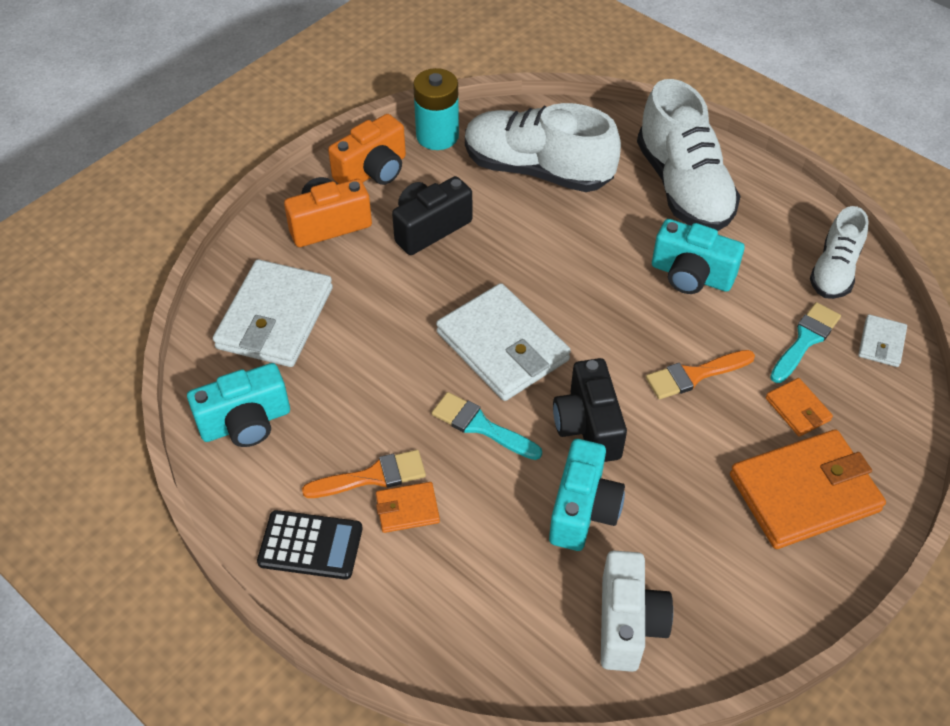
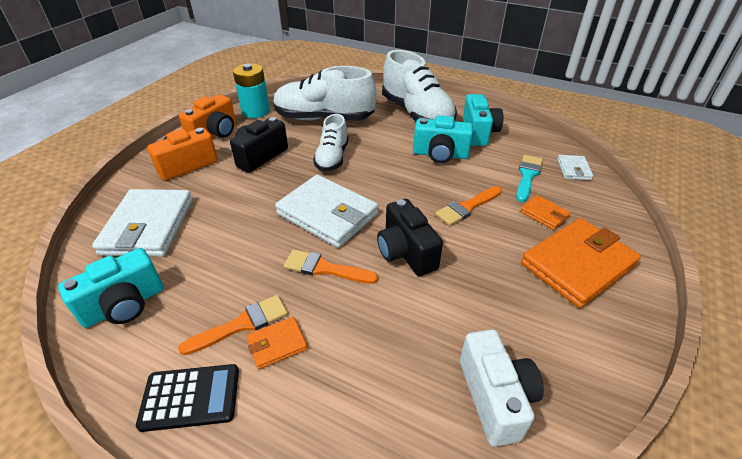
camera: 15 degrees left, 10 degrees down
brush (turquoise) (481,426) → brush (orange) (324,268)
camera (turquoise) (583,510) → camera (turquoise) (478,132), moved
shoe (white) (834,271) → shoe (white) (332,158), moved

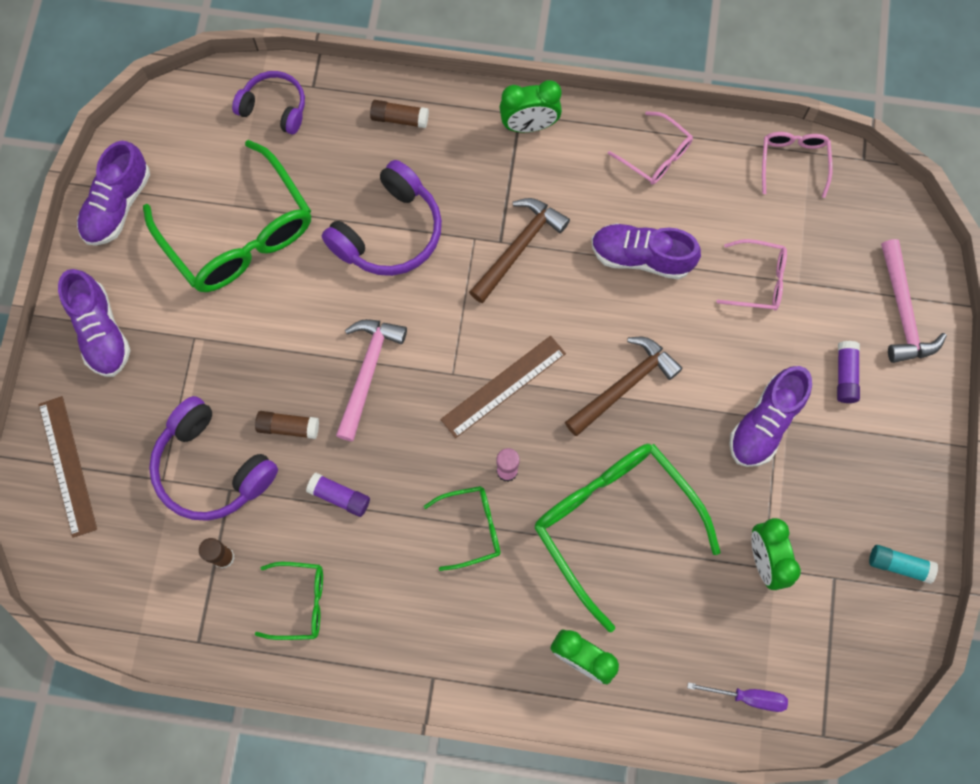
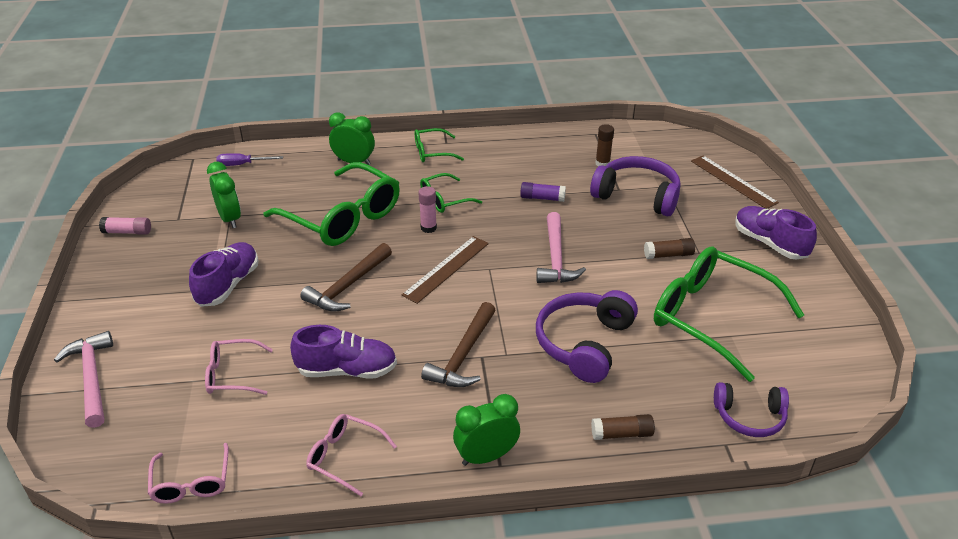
camera: 165 degrees right, 35 degrees down
shoe (purple) (117,205) → -
glue stick (brown) (288,427) → glue stick (brown) (668,255), moved
glasses (green) (300,602) → glasses (green) (432,152), moved
glue stick (purple) (845,375) → -
glue stick (turquoise) (899,565) → glue stick (pink) (127,232)

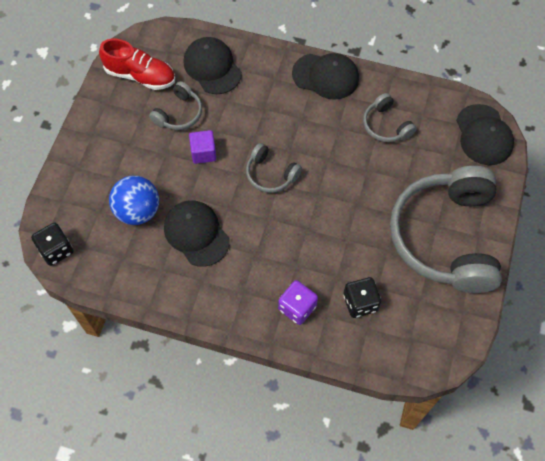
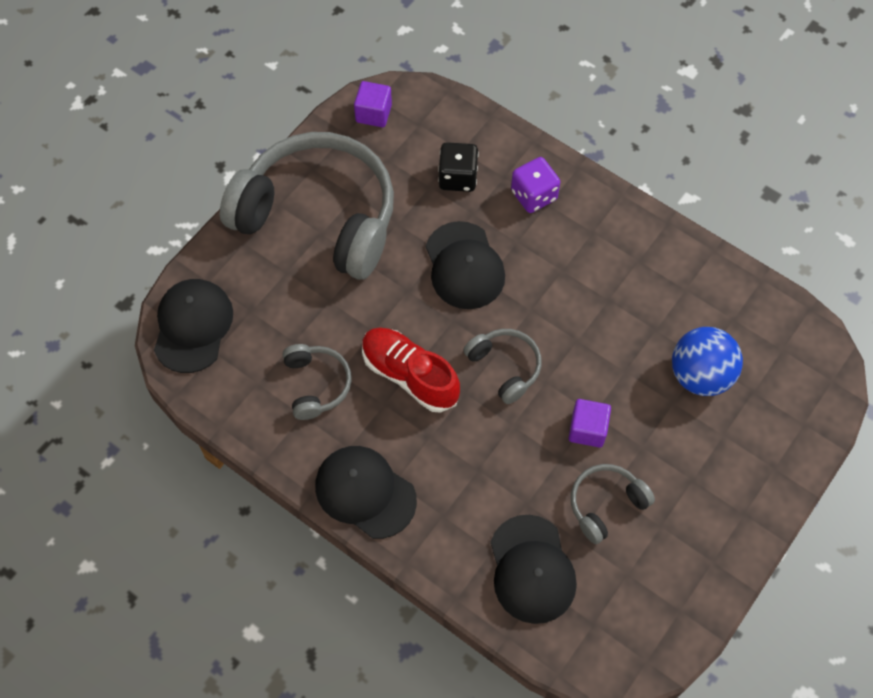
camera: 160 degrees left, 0 degrees up
dice (black) (56,250) → -
shoe (red) (140,76) → shoe (red) (409,375), moved
cap (black) (196,234) → cap (black) (464,266), moved
headphones (grey) (445,237) → headphones (grey) (319,216), 90 degrees counterclockwise
- → cube (purple) (373,113)

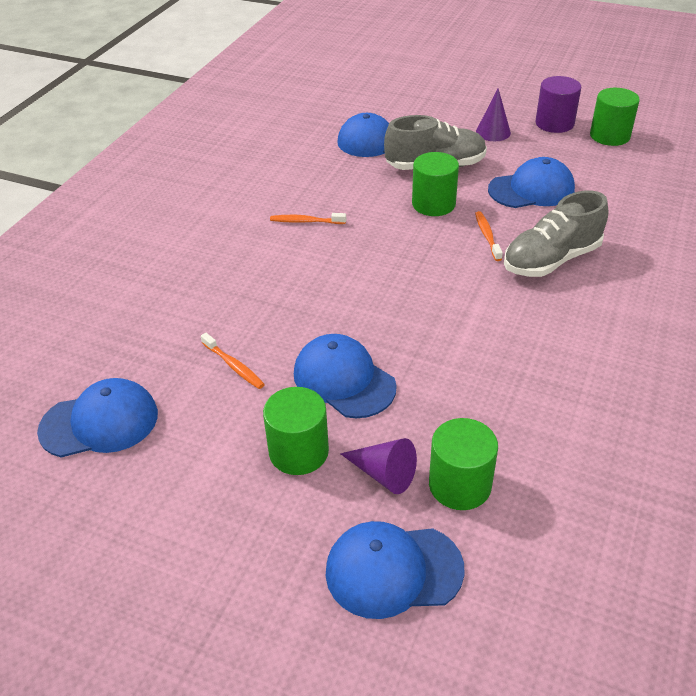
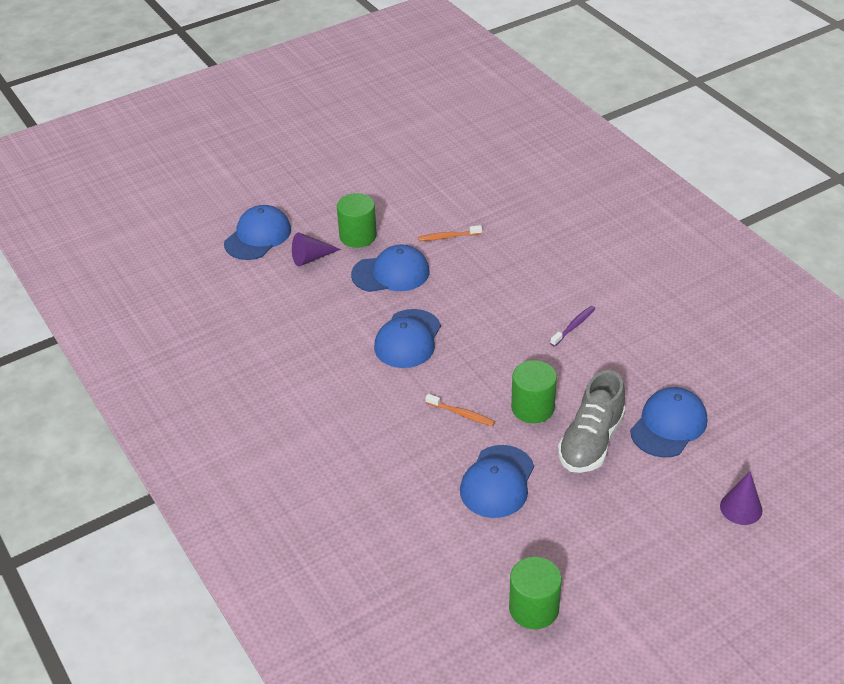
camera: 125 degrees right, 0 degrees up
cap (blue) (100,422) → cap (blue) (408,339), moved
toothbrush (orange) (306,221) → toothbrush (purple) (574,326)
cylinder (green) (460,485) → -
cone (purple) (493,132) → cone (purple) (741,508), moved
shoe (grey) (551,260) → -
cylinder (purple) (554,123) → -

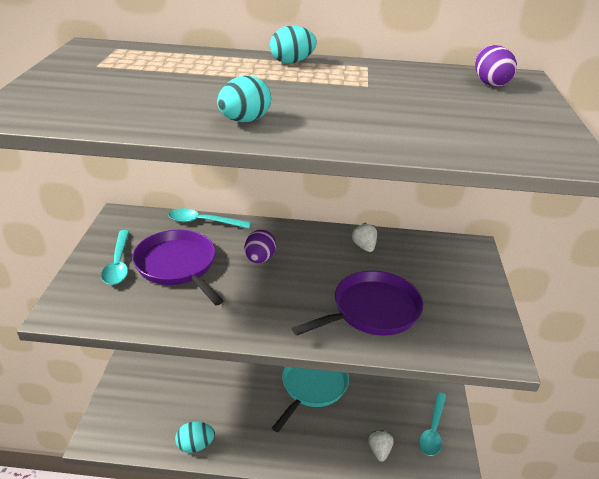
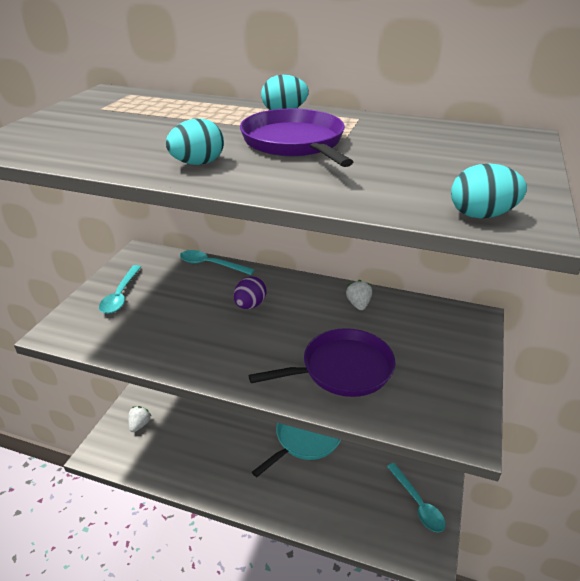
camera: 15 degrees right, 0 degrees up
pan (purple) (177,265) → pan (purple) (294,143), moved
egg (turquoise) (195,445) → egg (turquoise) (481,215), moved
strawberry (white) (379,450) → strawberry (white) (140,425), moved
spoon (turquoise) (433,430) → spoon (turquoise) (417,503), 60 degrees counterclockwise
egg (purple) (490,83) → -

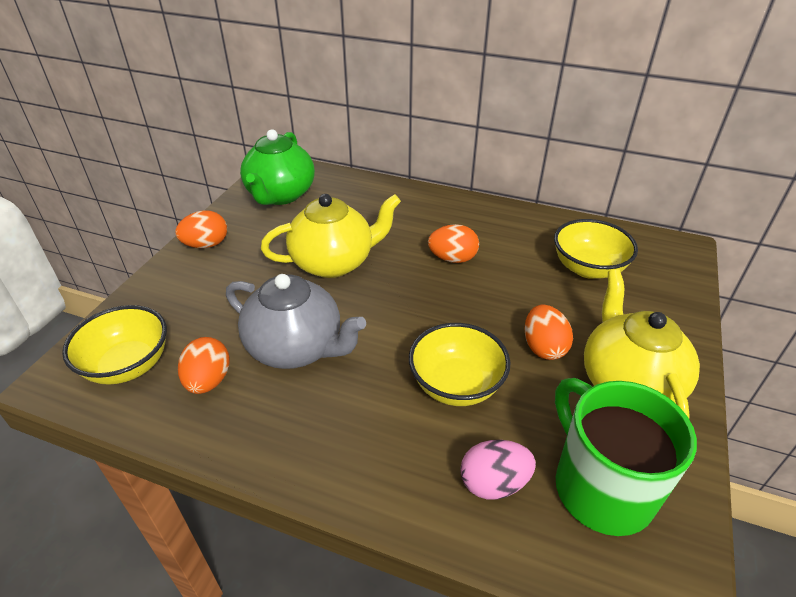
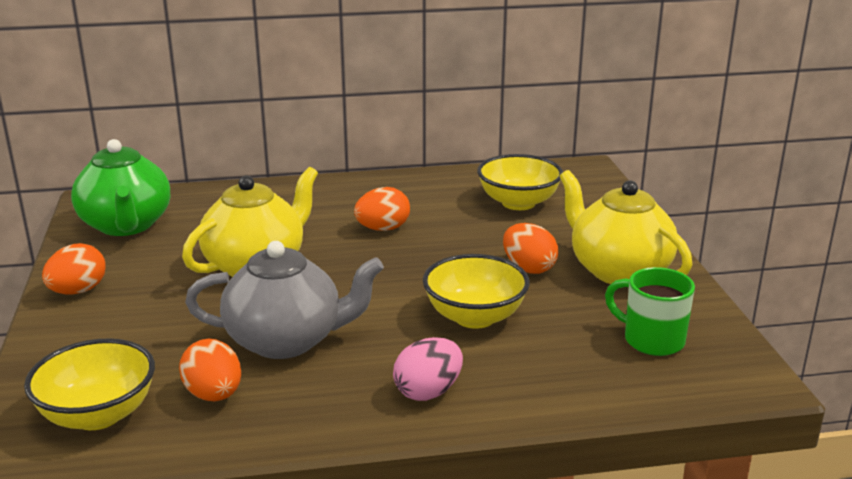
camera: 30 degrees left, 15 degrees down
egg (pink) (493,483) → egg (pink) (428,392), moved
mug (green) (600,487) → mug (green) (651,340), x0.63

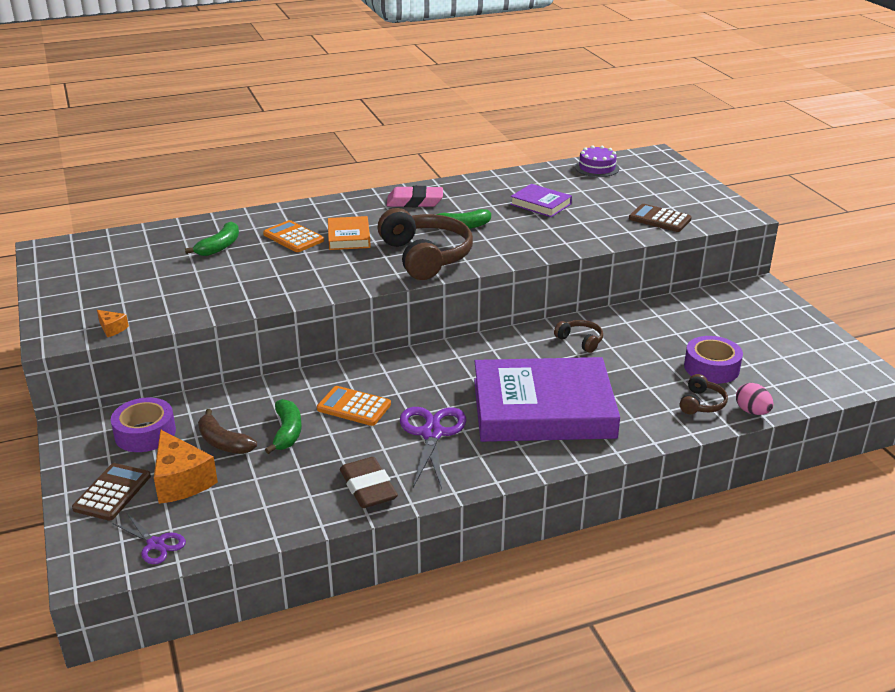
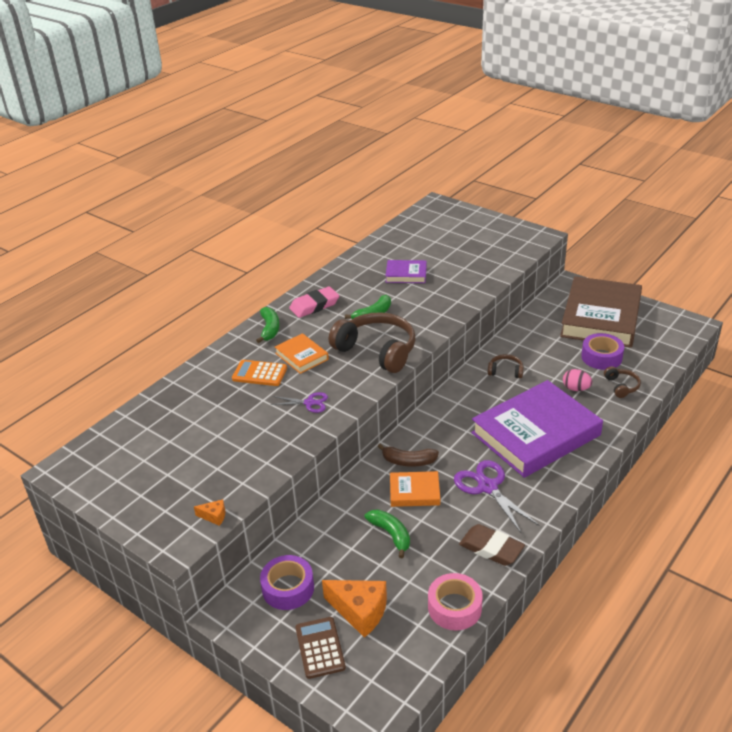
camera: 30 degrees left, 5 degrees up
scissors (purple) (156,544) → scissors (purple) (309,403), moved
banana (green) (219,247) → banana (green) (270,329), moved
banana (brown) (223,442) → banana (brown) (408,461), moved
calculator (orange) (354,407) → book (orange) (414,492)
cake (purple) (597,168) → -
calculator (brown) (659,219) → -
egg (pink) (752,411) → egg (pink) (576,388), moved
- → tape (pink) (454,607)
- → book (brown) (600,317)

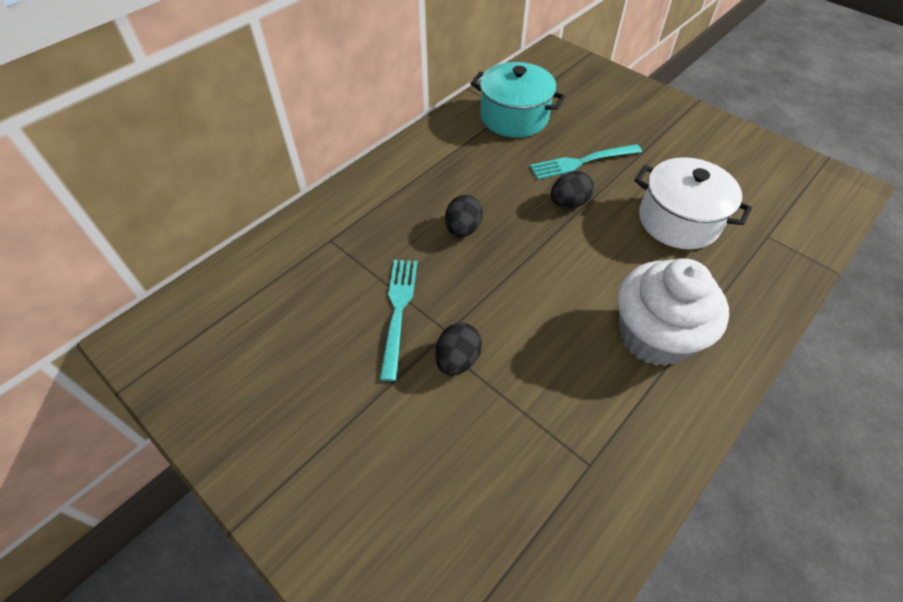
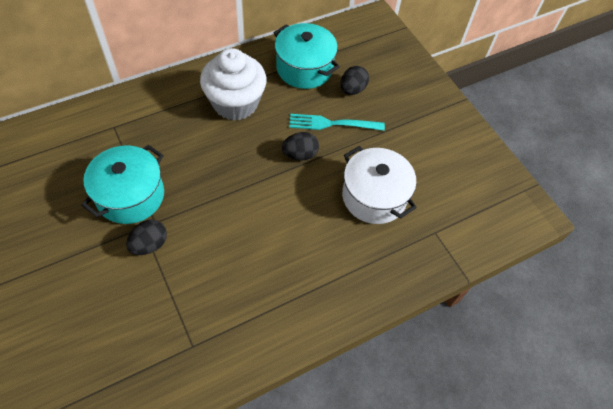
camera: 15 degrees right, 5 degrees up
fork (turquoise) (398,311) → pot (turquoise) (130,196)
egg (black) (463,229) → egg (black) (352,89), moved
cupcake (white) (654,335) → cupcake (white) (235,103), moved

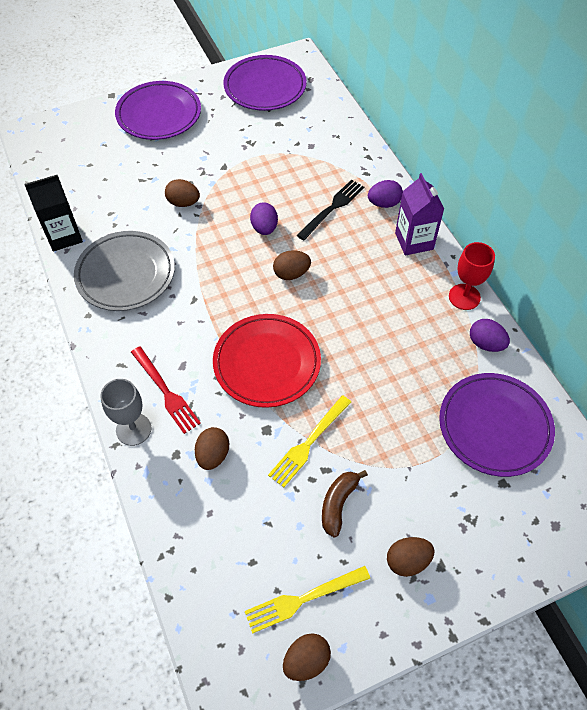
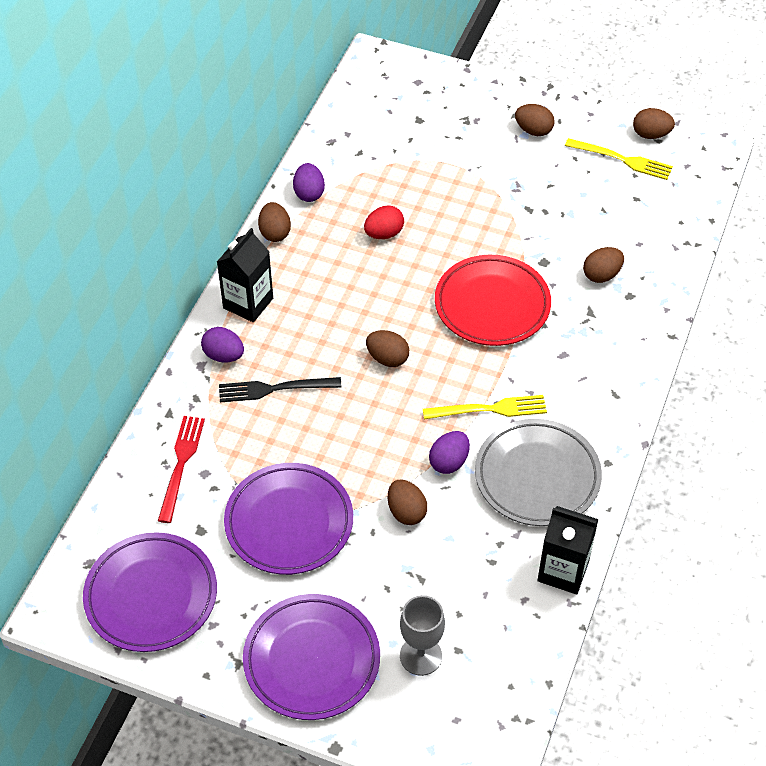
camera: 135 degrees left, 5 degrees down
goblet (grey) (133,429) → goblet (grey) (420,656), moved
fork (red) (166,392) → fork (red) (181,463), moved
egg (purple) (264,228) → egg (purple) (449,462), moved
fork (yellow) (308,444) → fork (yellow) (491,409), moved
banana (brown) (338,504) → -
carton (purple) (414,241) → carton (black) (248,303)
plate (purple) (494,426) → plate (purple) (289,522), moved
goblet (red) (464,297) → egg (brown) (275,233)
- → egg (red) (384,234)

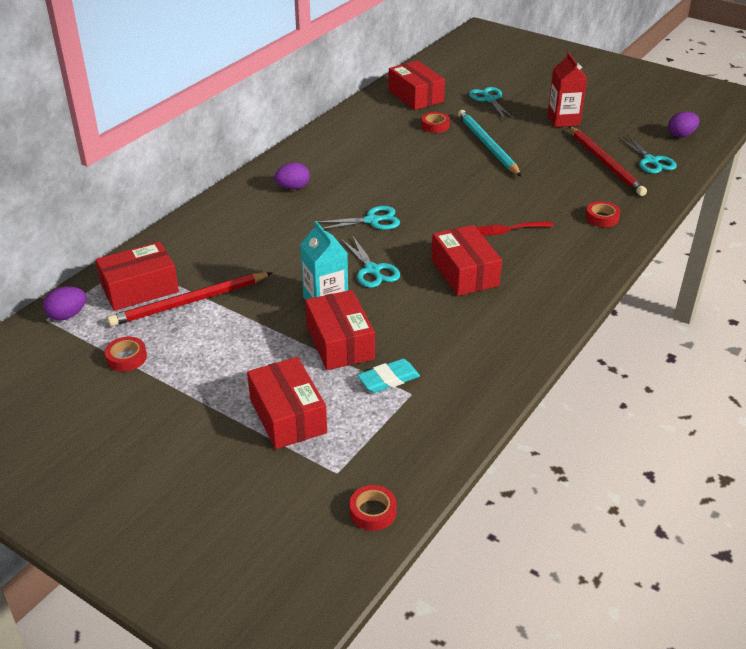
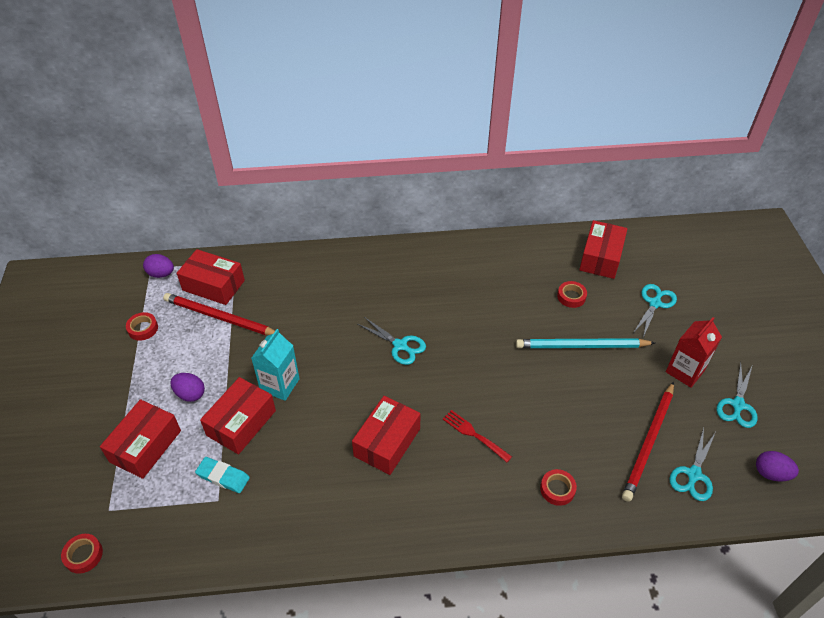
camera: 50 degrees right, 10 degrees up
egg (purple) (293,187) → egg (purple) (190,394), moved
scissors (turquoise) (372,270) → scissors (turquoise) (738,405), moved
pencil (turquoise) (487,145) → pencil (turquoise) (581,346), 120 degrees counterclockwise

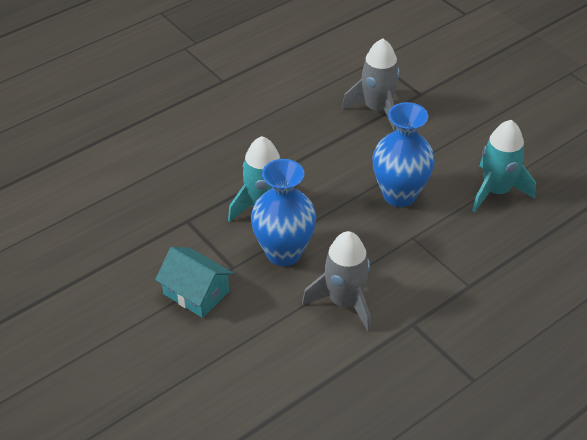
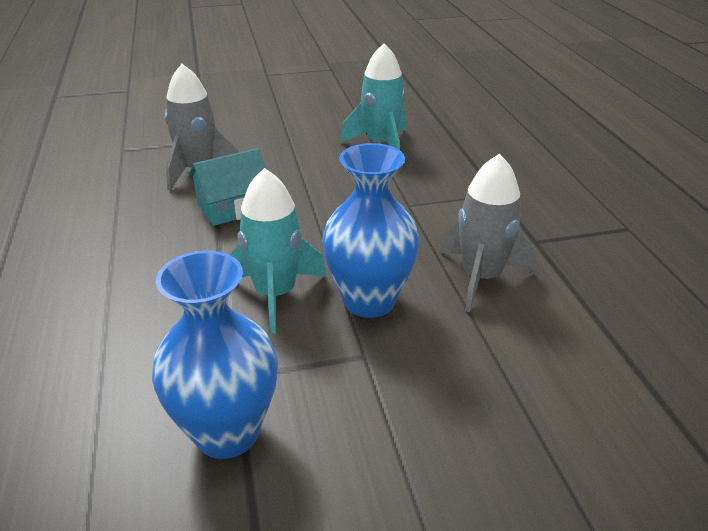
camera: 65 degrees left, 10 degrees down
house (turquoise) (196,293) → house (turquoise) (233,207), moved
vase (blue) (399,195) → vase (blue) (227,432), moved

